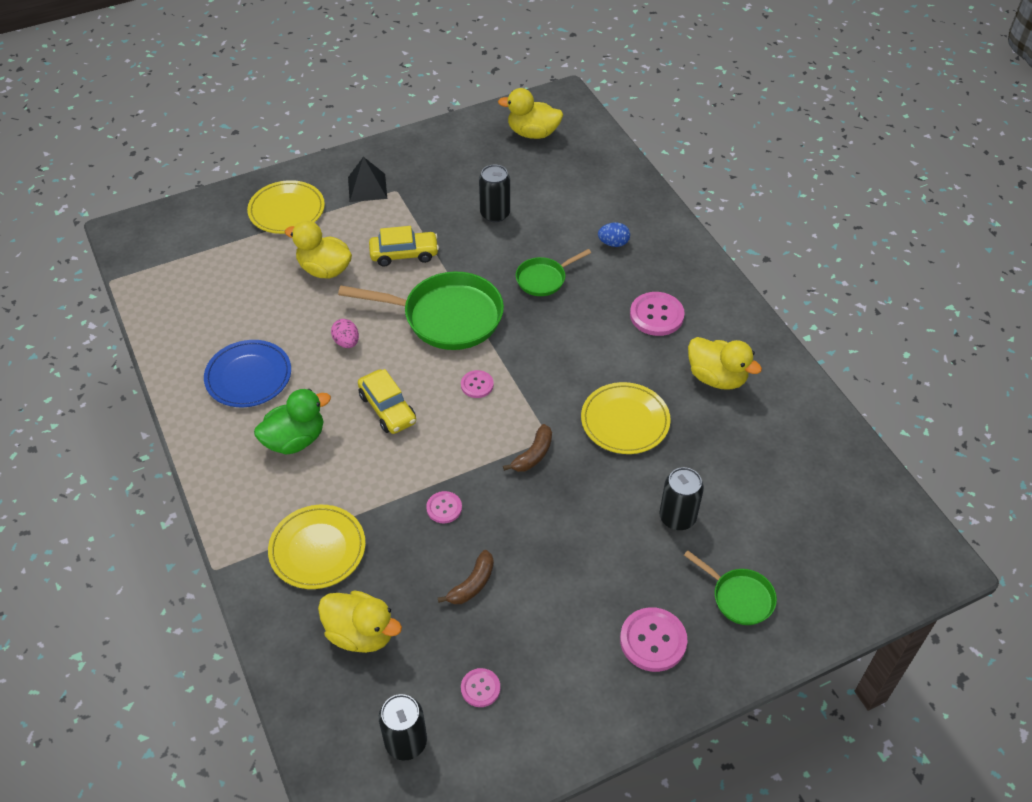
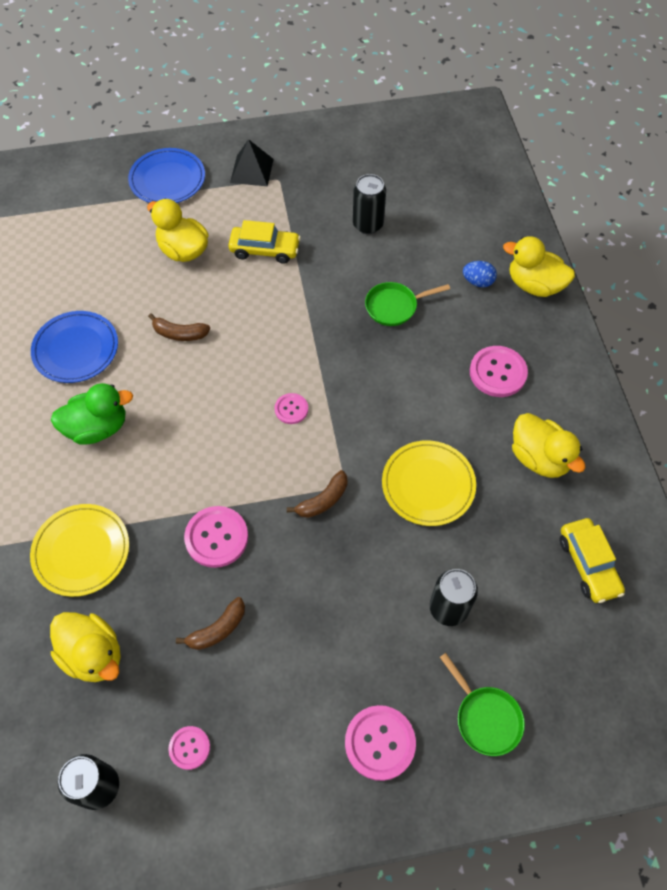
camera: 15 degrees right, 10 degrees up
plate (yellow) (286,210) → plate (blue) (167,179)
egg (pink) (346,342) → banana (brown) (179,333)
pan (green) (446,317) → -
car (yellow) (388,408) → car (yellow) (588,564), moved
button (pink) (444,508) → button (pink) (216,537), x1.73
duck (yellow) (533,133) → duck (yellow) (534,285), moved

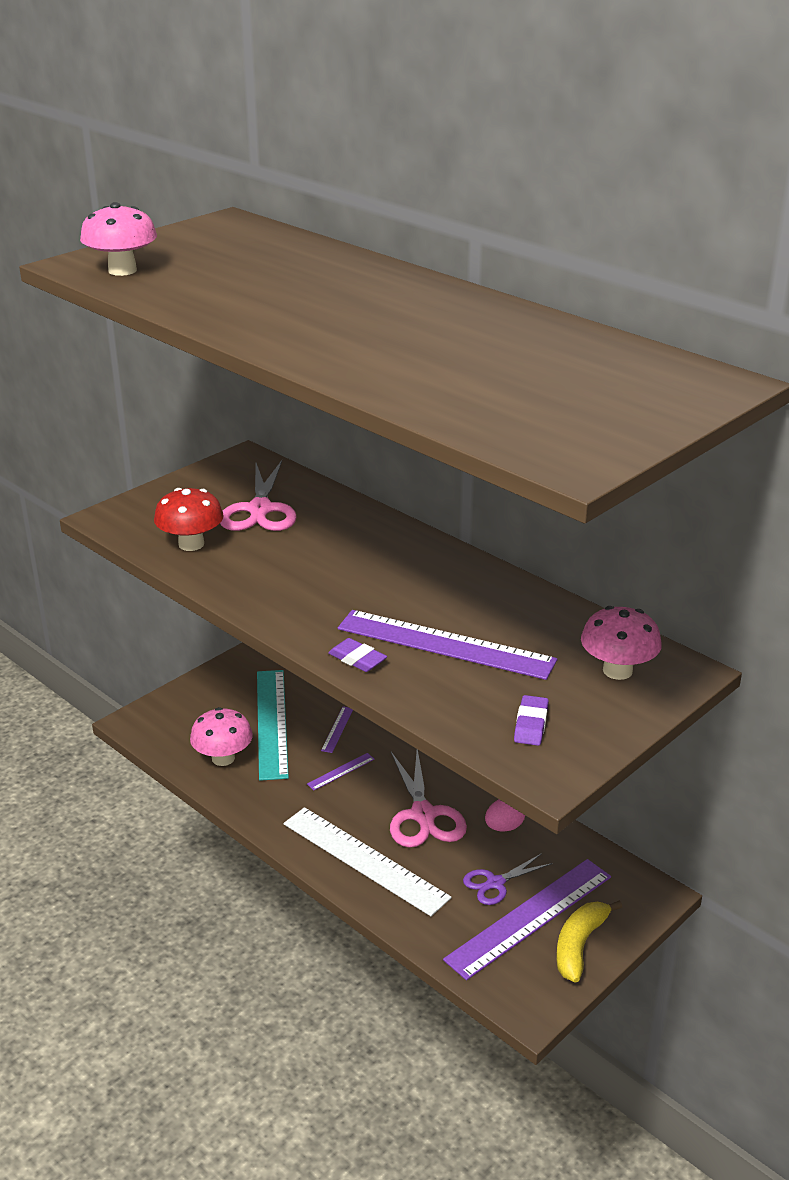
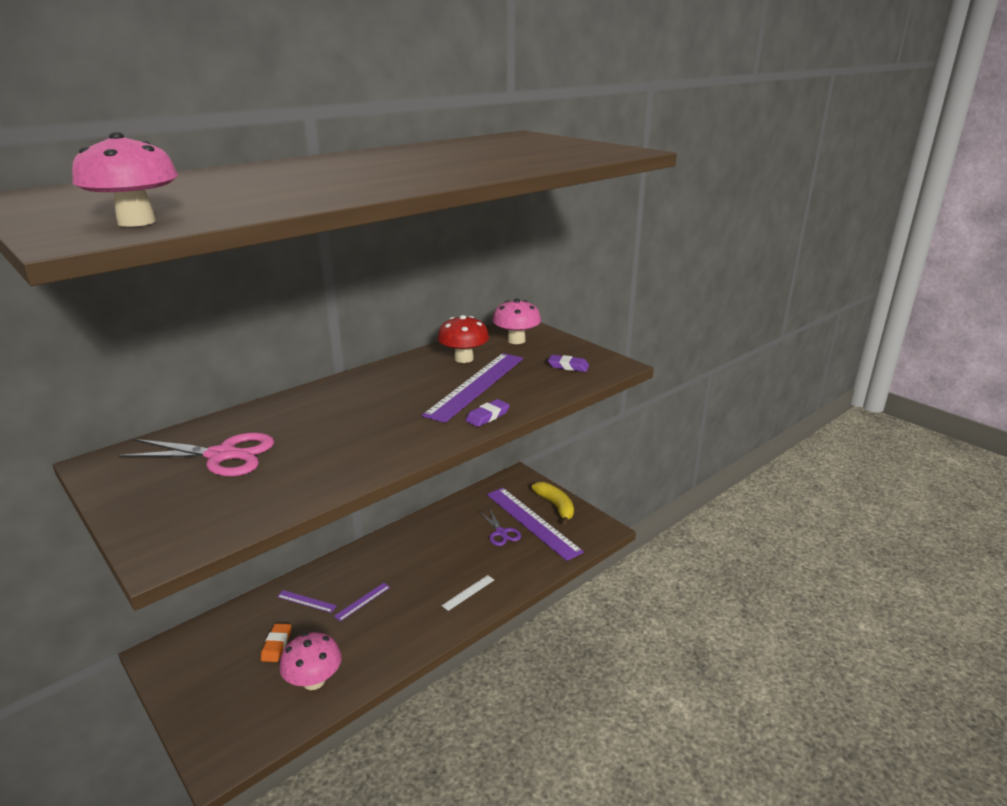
camera: 85 degrees left, 5 degrees down
mushroom (red) (191,544) → mushroom (red) (464,359), moved
ruler (turquoise) (271,723) → eraser (orange) (276,645)
ruler (white) (364,860) → ruler (white) (468,592), x0.42
ruler (purple) (340,771) → ruler (purple) (362,601), 75 degrees clockwise
scissors (pink) (423,815) → -
egg (pink) (504,827) → -
banana (yellow) (579,945) → banana (yellow) (556,506), 150 degrees counterclockwise

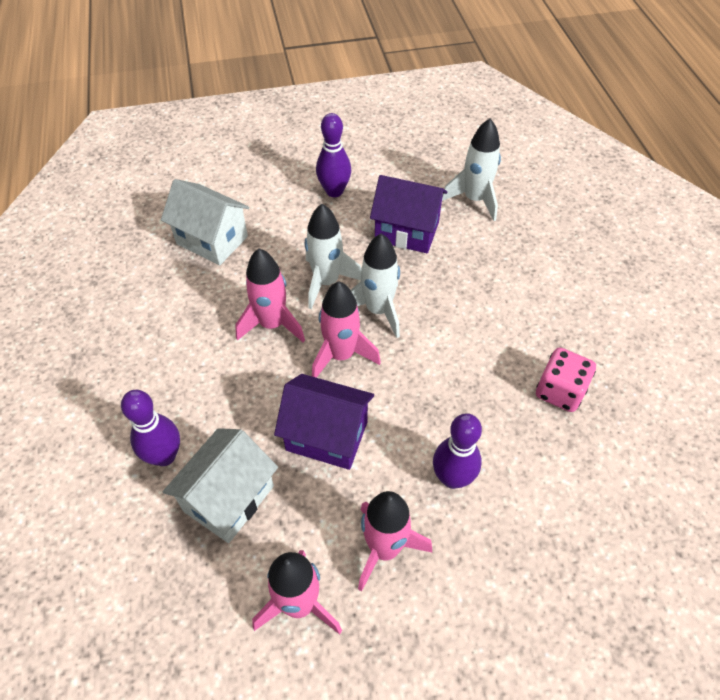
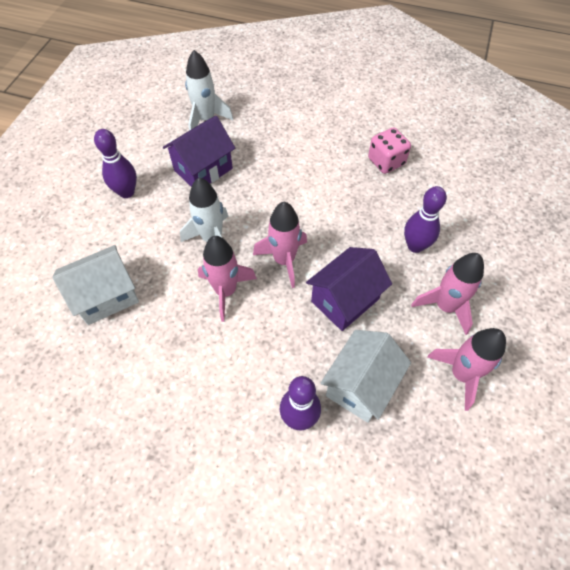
camera: 60 degrees left, 5 degrees up
house (white) (229,498) → house (white) (360,385), 60 degrees clockwise
rocket (white) (378,310) → -

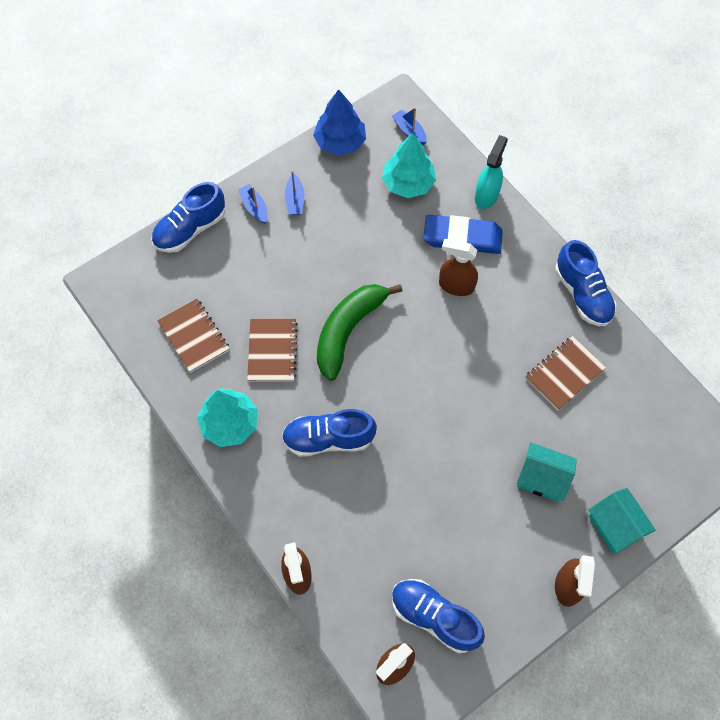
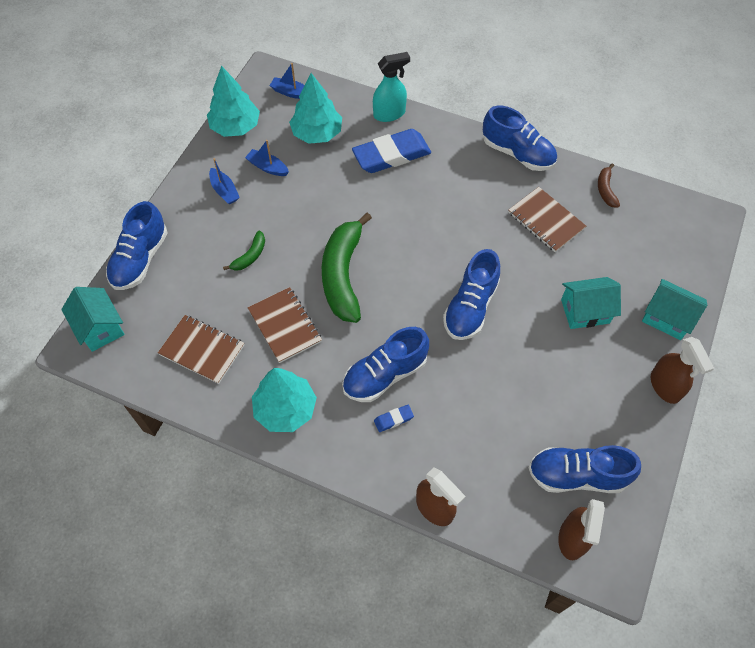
camera: 30 degrees left, 5 degrees down
boat (blue) (254,207) → boat (blue) (267,167), moved
tree (blue) (340,142) → tree (turquoise) (235,127)
spray bottle (brown) (456,285) → -
spray bottle (turquoise) (486,195) → spray bottle (turquoise) (389,114), 75 degrees clockwise
notebook (brown) (564,374) → notebook (brown) (546,220), 60 degrees counterclockwise
- → house (turquoise) (100,327)
- → banana (green) (250,256)
- → eraser (blue) (393,419)
- → shoe (blue) (470,307)
- → banana (brown) (605,190)

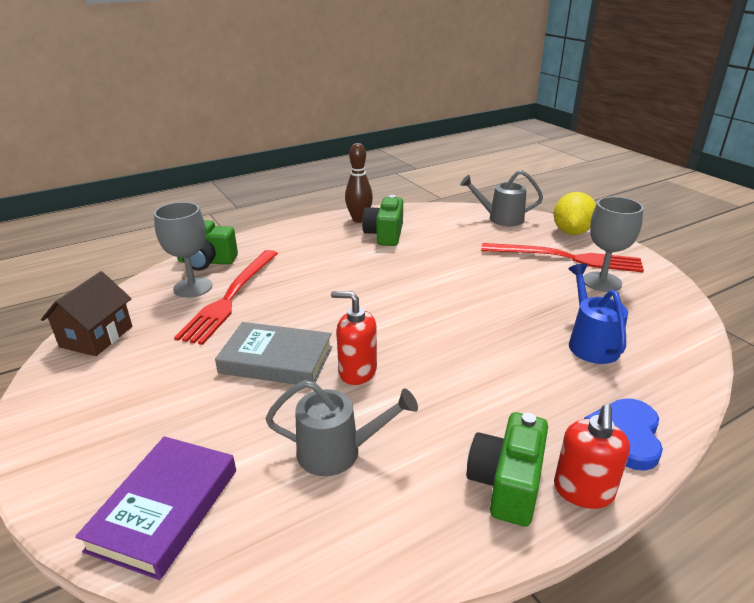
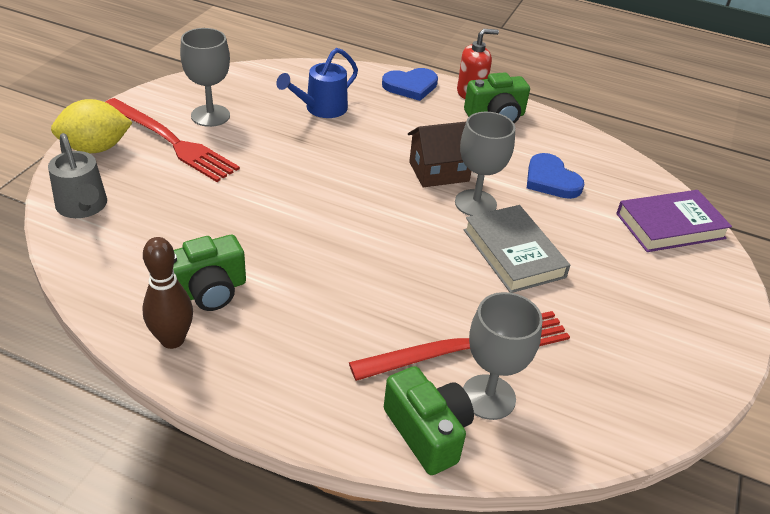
camera: 130 degrees left, 10 degrees up
house (brown) (96,337) → house (brown) (439,172), moved
watering can (grey) (339,452) → heart (blue) (551,180)
soap dispenser (red) (357,371) → goblet (grey) (475,203)
fork (red) (566,258) → fork (red) (171,141), 150 degrees clockwise

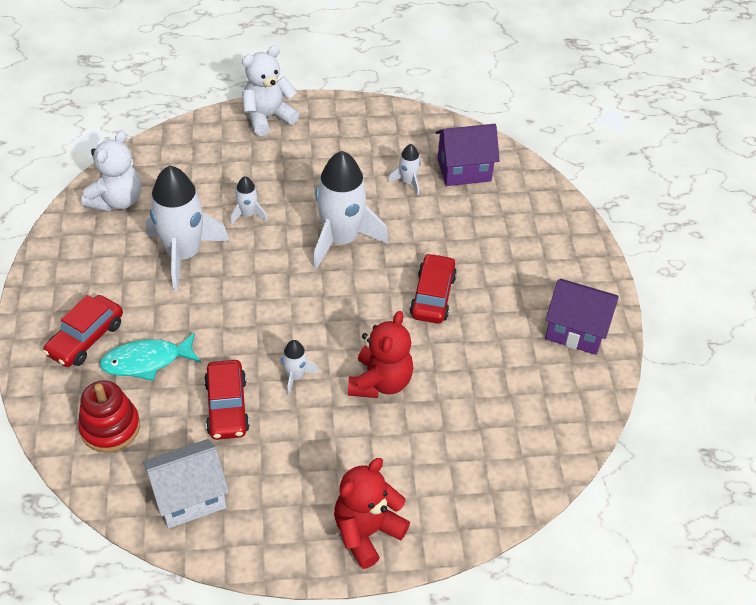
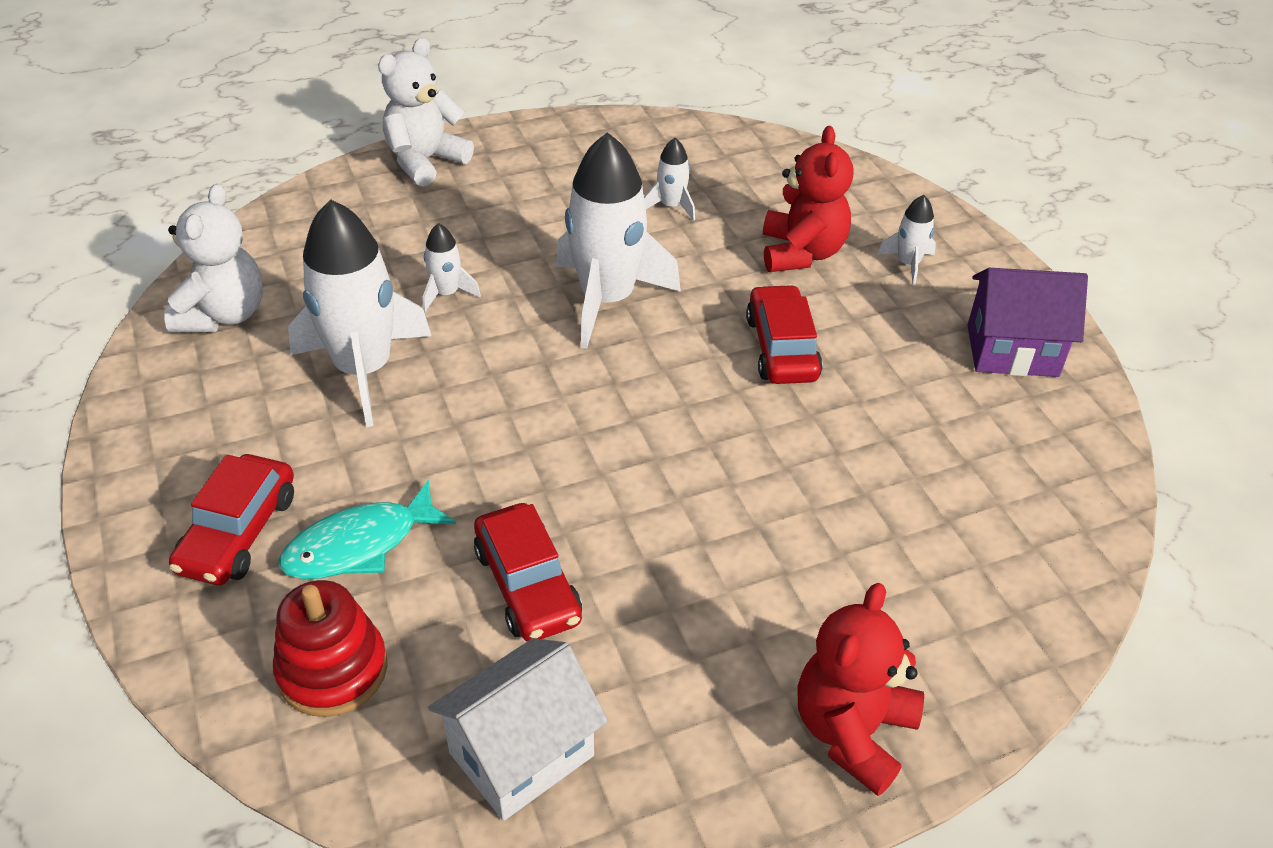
camera: 15 degrees left, 5 degrees down
rocket (white) (295,377) → rocket (white) (908,264), moved
teddy bear (red) (380,382) → teddy bear (red) (801,253), moved
house (purple) (464,170) → -

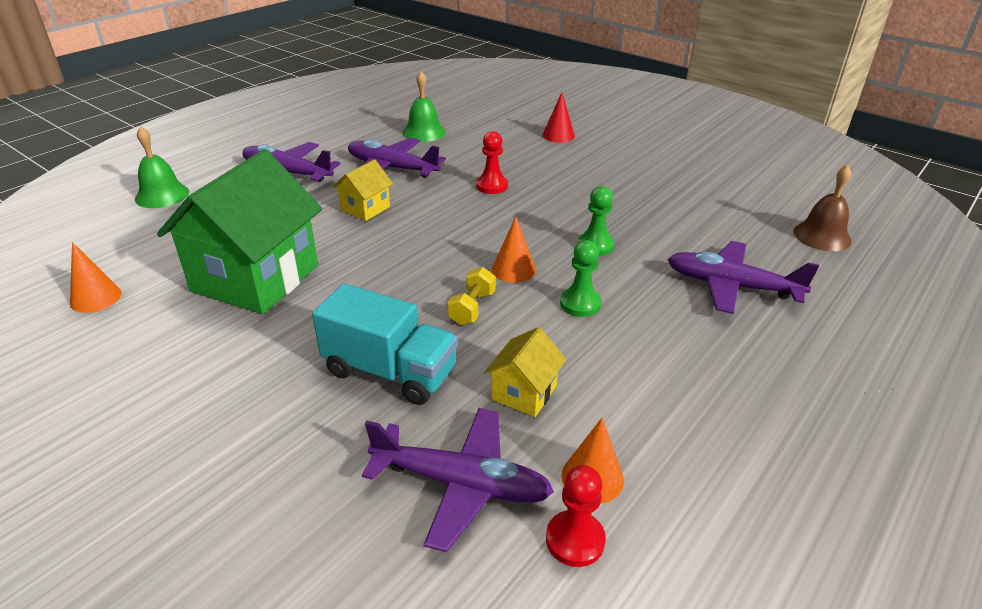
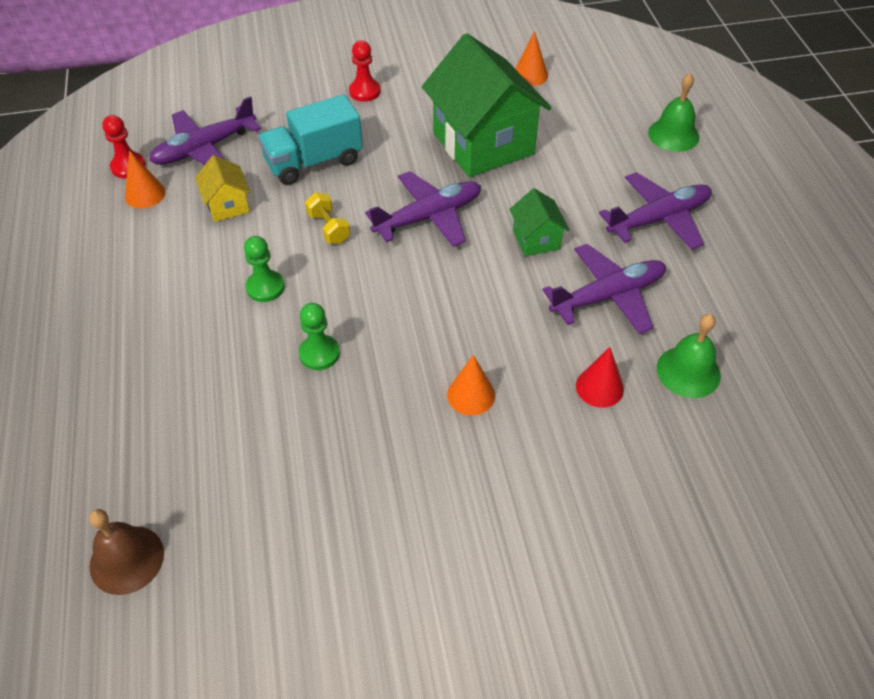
camera: 130 degrees right, 15 degrees up
house (yellow) (365,208) → house (green) (536,239)
pawn (red) (492,186) → pawn (red) (364,91), moved
cone (orange) (513,269) → cone (orange) (471,395), moved
cone (red) (558,135) → cone (red) (599,387), moved
plane (purple) (731,286) → plane (purple) (429,217), moved

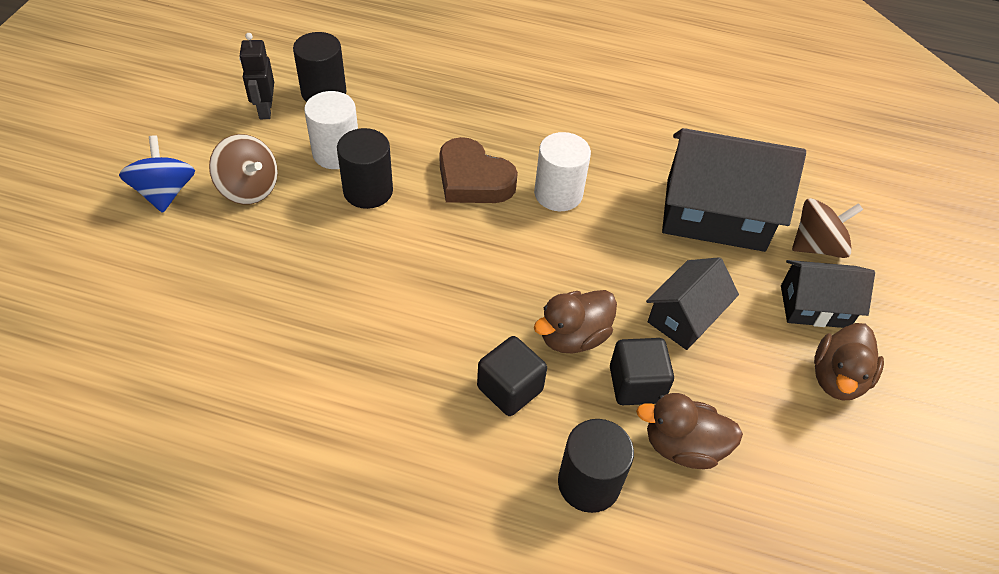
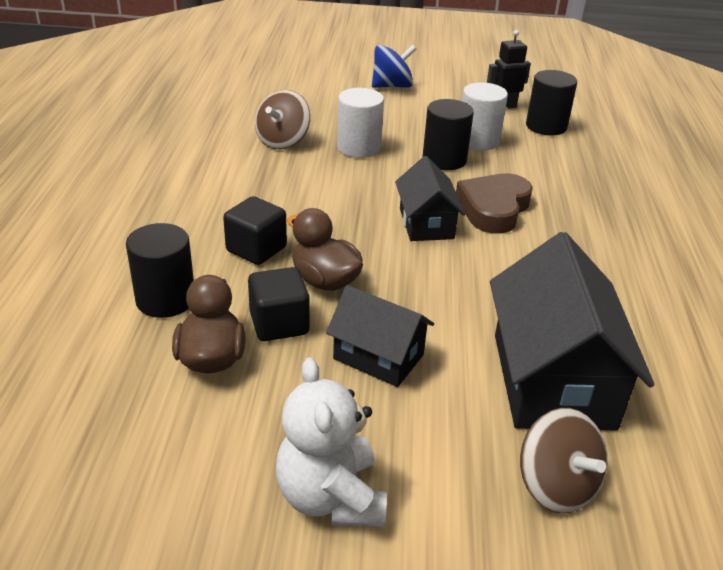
camera: 80 degrees right, 15 degrees down
spinning top (brown) (249,188) → spinning top (brown) (283,141), moved
cylinder (white) (558,194) → cylinder (white) (359,147), moved
house (black) (814,306) → house (black) (426,223), moved
duck (brown) (837,378) → teddy bear (white) (331,497)

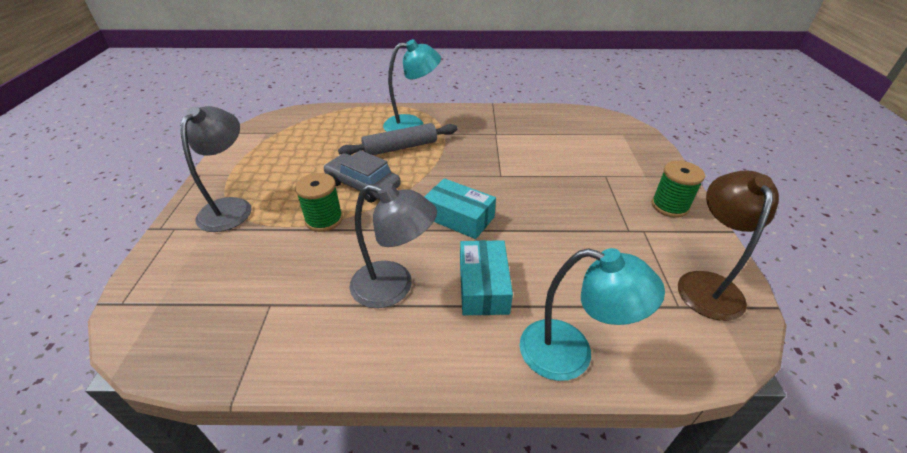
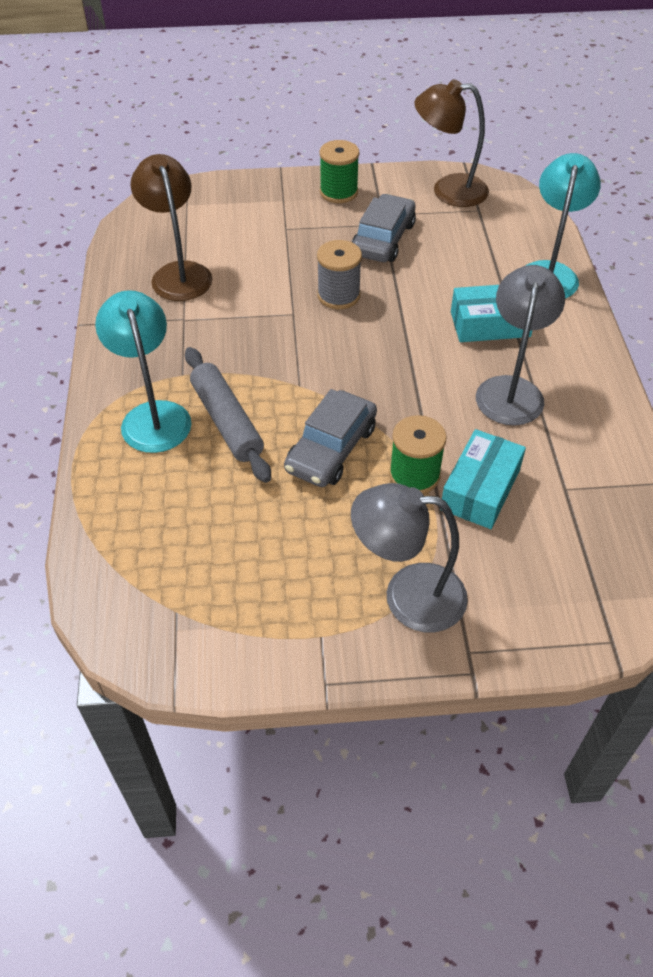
camera: 95 degrees left, 10 degrees up
box (turquoise) (459,217) → box (turquoise) (480,489), moved
- → lamp (brown) (178,273)
- → spool (grey) (338,295)
- → car (grey) (383,239)

